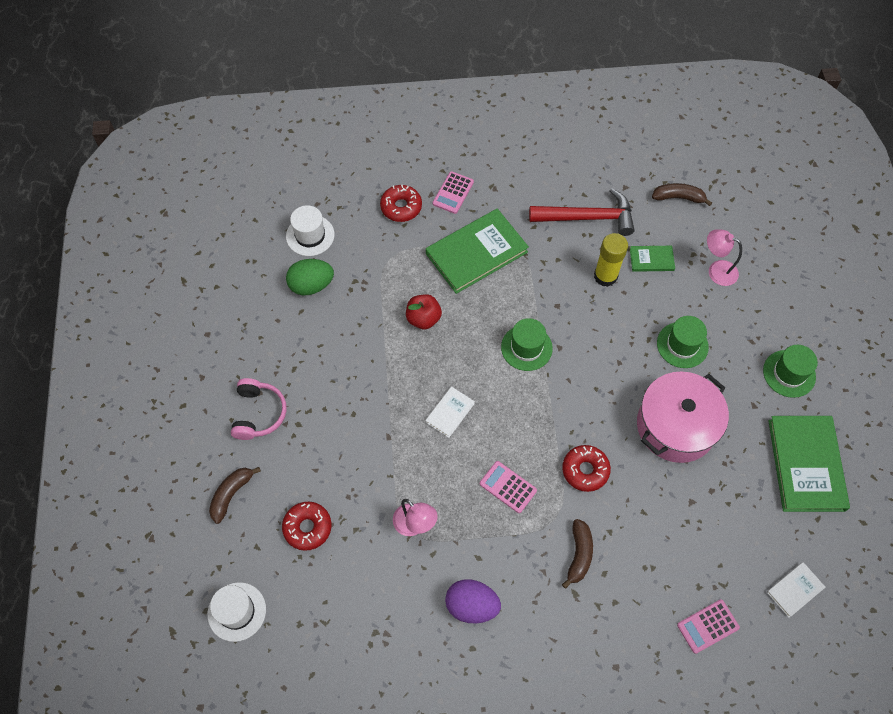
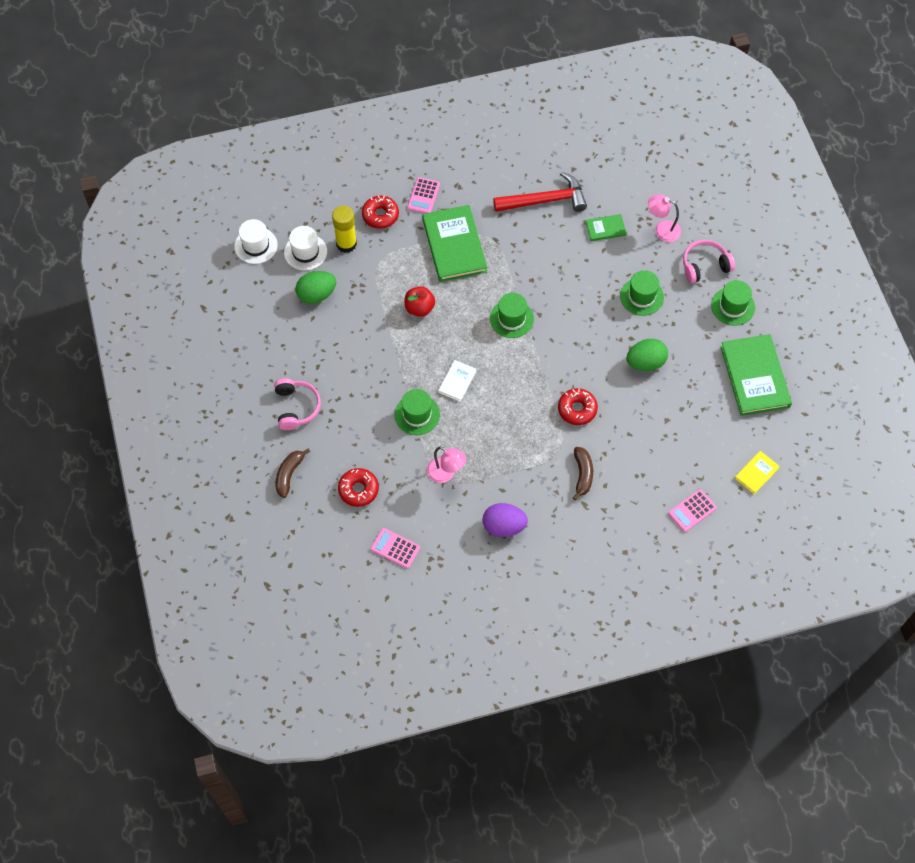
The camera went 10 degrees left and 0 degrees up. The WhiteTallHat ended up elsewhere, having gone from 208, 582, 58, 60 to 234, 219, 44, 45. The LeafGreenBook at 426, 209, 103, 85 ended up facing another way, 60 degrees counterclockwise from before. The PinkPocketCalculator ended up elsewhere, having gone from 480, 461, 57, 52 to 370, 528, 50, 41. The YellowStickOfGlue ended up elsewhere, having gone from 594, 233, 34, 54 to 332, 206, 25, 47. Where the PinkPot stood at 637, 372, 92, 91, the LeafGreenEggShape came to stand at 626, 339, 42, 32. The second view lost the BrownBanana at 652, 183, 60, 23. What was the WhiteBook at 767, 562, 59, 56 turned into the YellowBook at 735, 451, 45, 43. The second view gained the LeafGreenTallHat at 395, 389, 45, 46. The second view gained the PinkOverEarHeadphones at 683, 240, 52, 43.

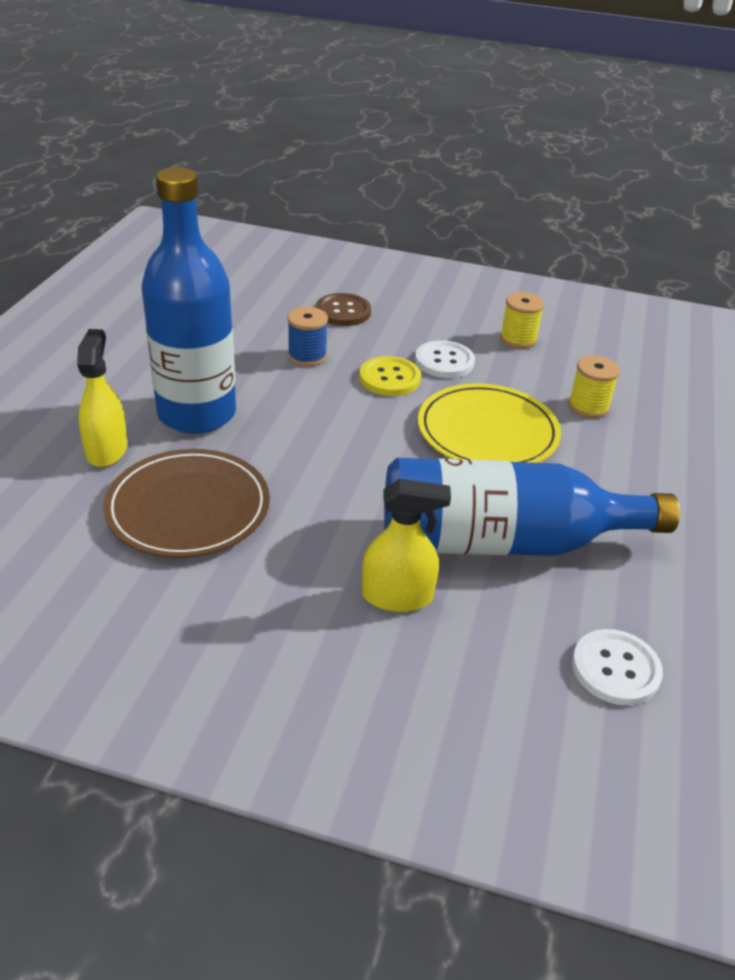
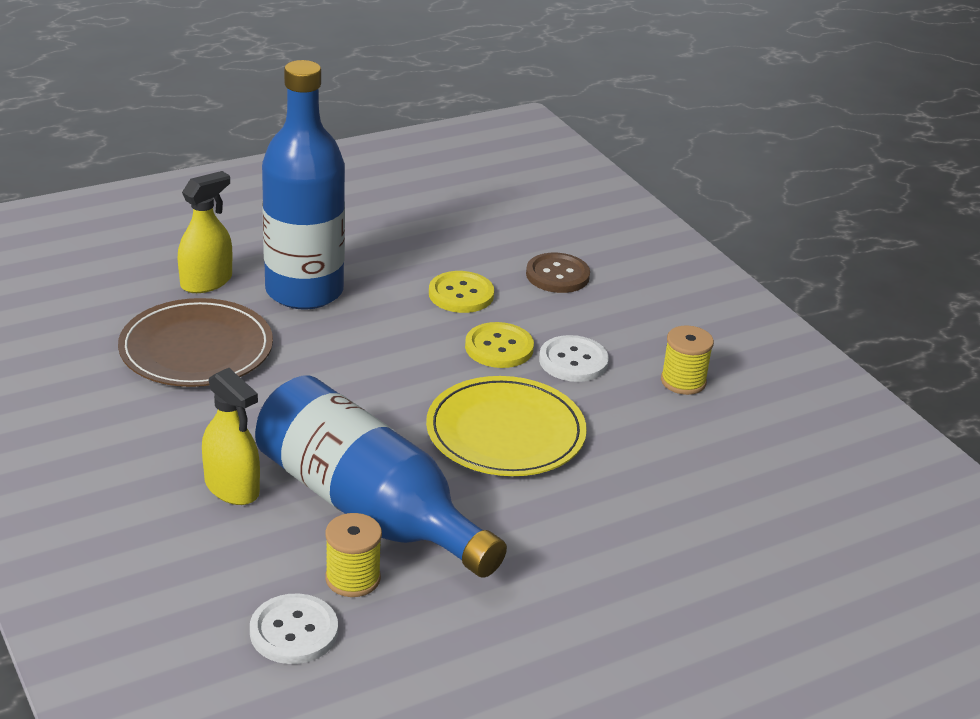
The camera went 45 degrees right and 5 degrees down. Where the BlueBobbin stood at 287, 307, 41, 59, the YellowShirtButton came to stand at 429, 271, 65, 42. The YellowBobbin ended up elsewhere, having gone from 568, 355, 52, 63 to 325, 513, 57, 84.

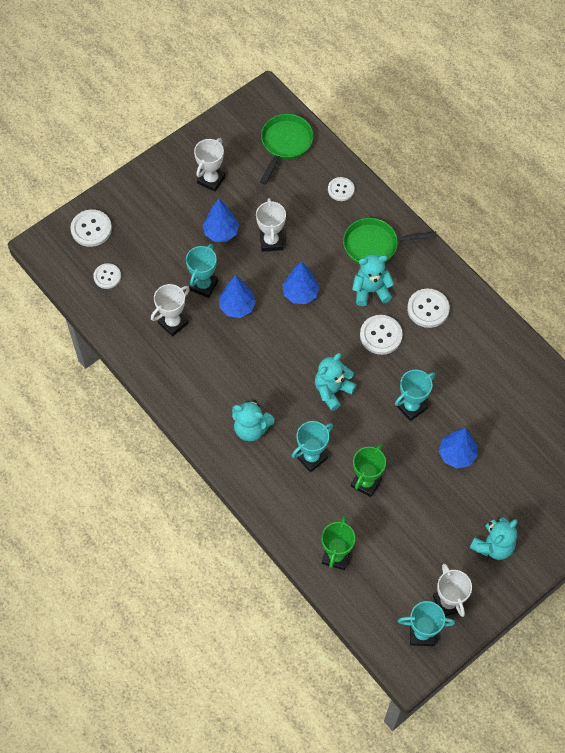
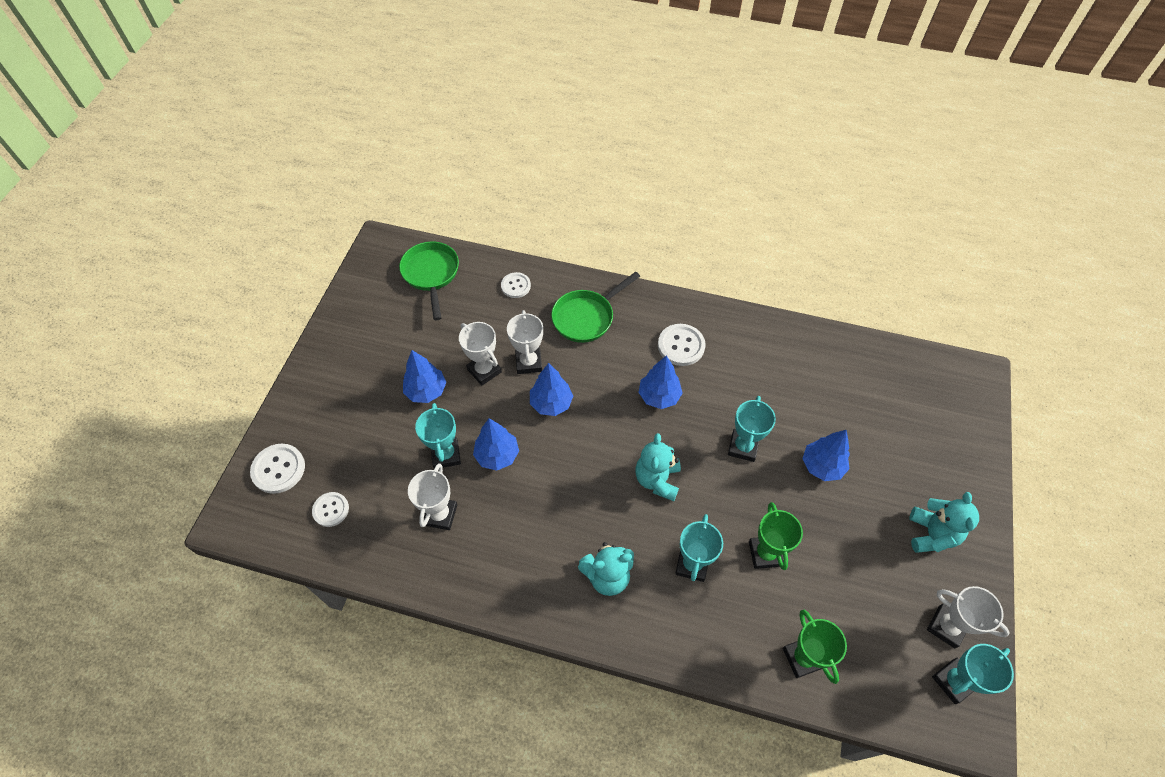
The camera went 35 degrees left and 5 degrees down. The WhiteTrophy ended up elsewhere, having gone from 194, 138, 31, 54 to 507, 310, 36, 64. The second view lost the AquaStuffedBear at 352, 254, 42, 52. Where the WhiteShirtButton stood at 360, 315, 43, 40, the BlueFirTree came to stand at 639, 355, 44, 54.

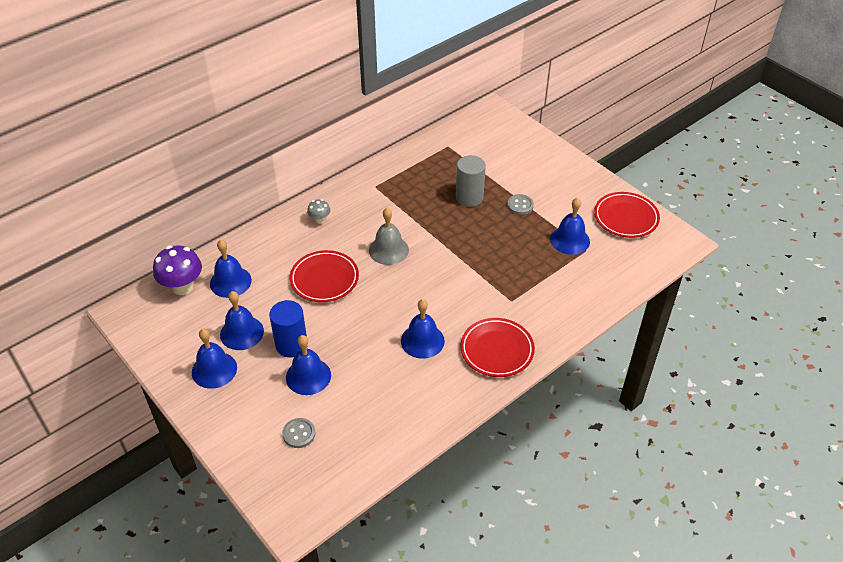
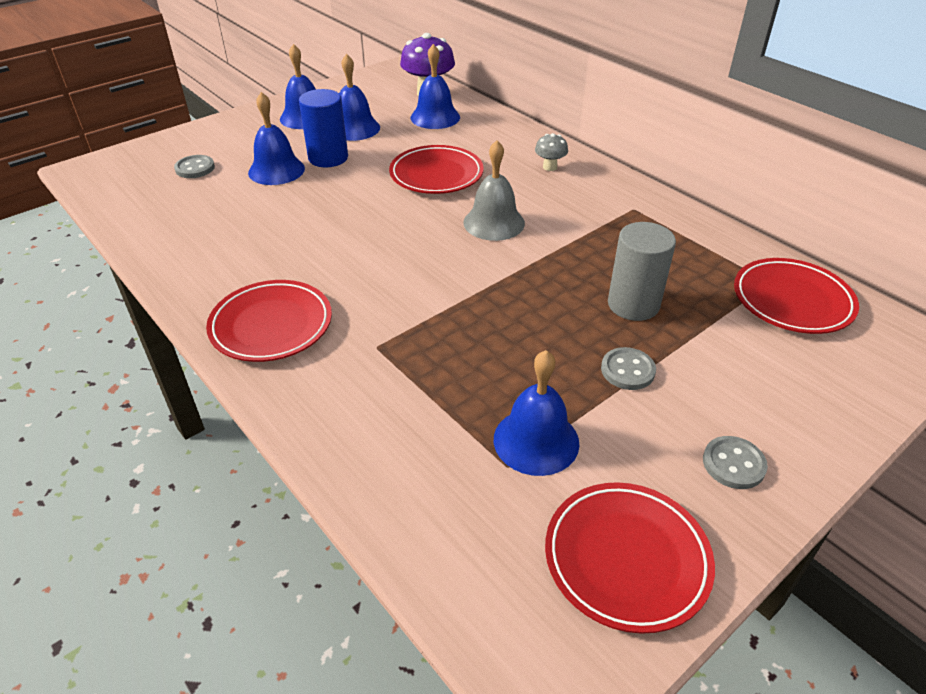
The camera went 90 degrees right and 5 degrees down. The second view lost the BlueHandBell at 401, 299, 44, 60. The second view gained the AshGreyShirtButton at 703, 436, 65, 53. The second view gained the RedDinnerPlate at 734, 258, 125, 76.

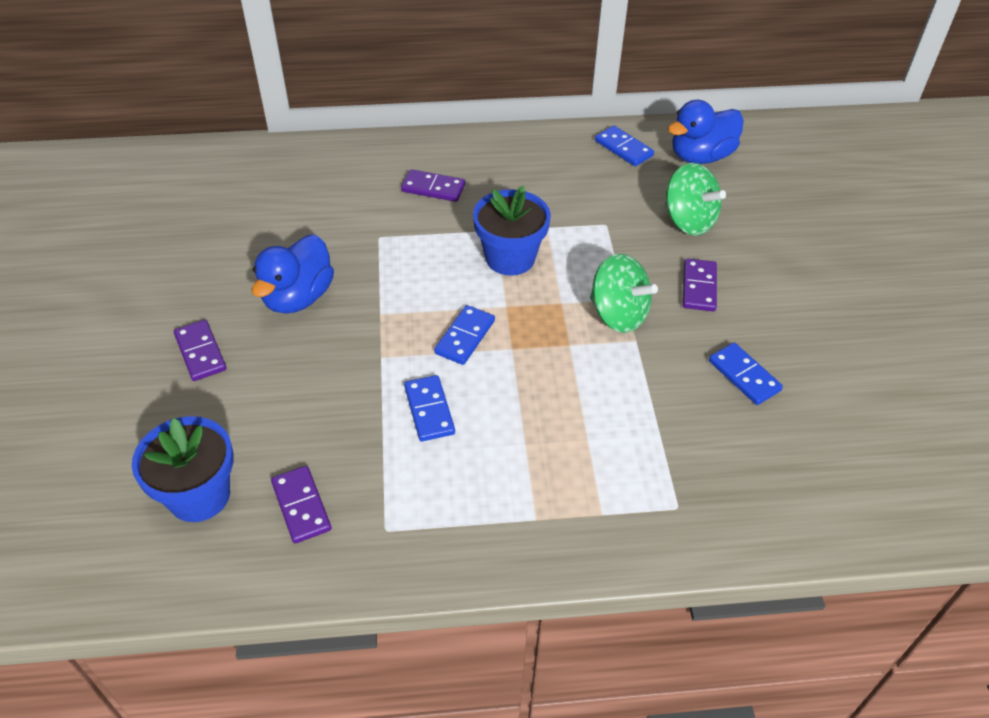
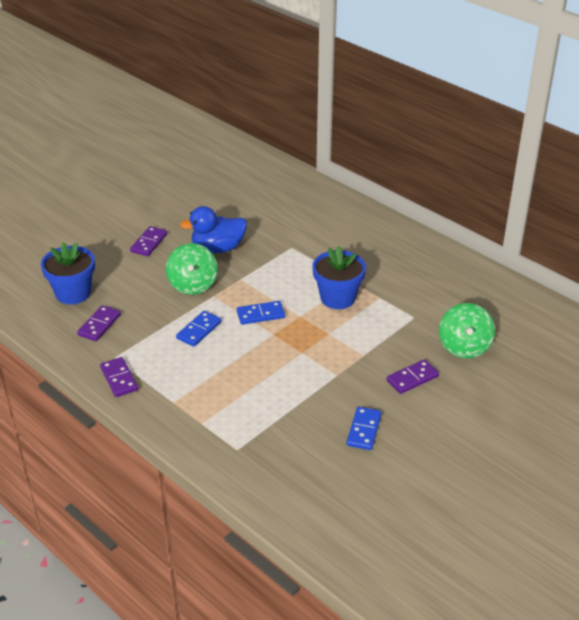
The camera went 50 degrees right and 10 degrees down. The VioletDominoTile ended up elsewhere, having gone from 401, 169, 64, 33 to 100, 357, 38, 40. The LeafGreenSpinningTop ended up elsewhere, having gone from 590, 254, 68, 79 to 166, 243, 52, 52. The second view lost the BlueDominoTile at 595, 126, 59, 40. The second view lost the BlueRubberDuck at 668, 100, 76, 64.

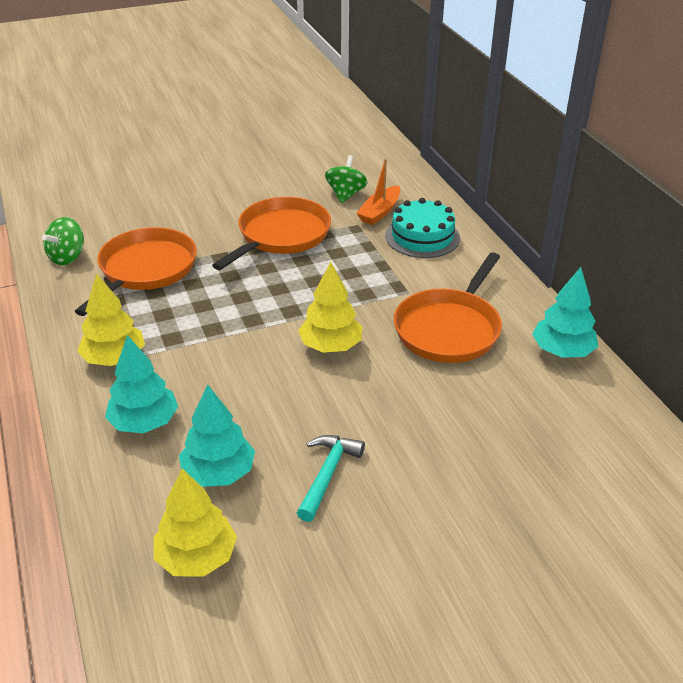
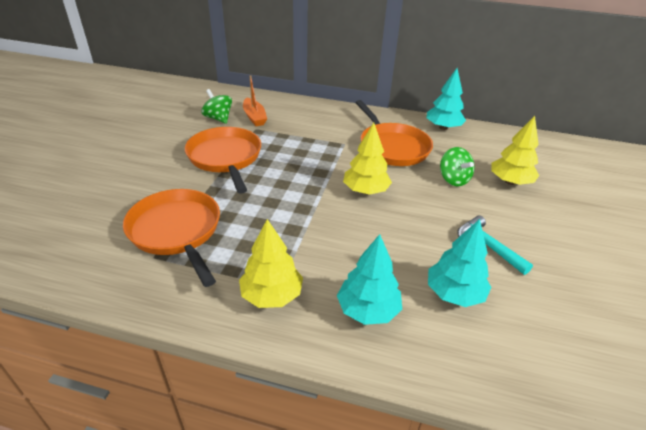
The camera went 55 degrees left and 0 degrees up. The LeafGreenSpinningTop ended up elsewhere, having gone from 42, 217, 42, 48 to 440, 147, 35, 40. The YellowFirTree ended up elsewhere, having gone from 154, 468, 83, 109 to 491, 116, 48, 69. The second view lost the AquaCake at 385, 198, 75, 60.

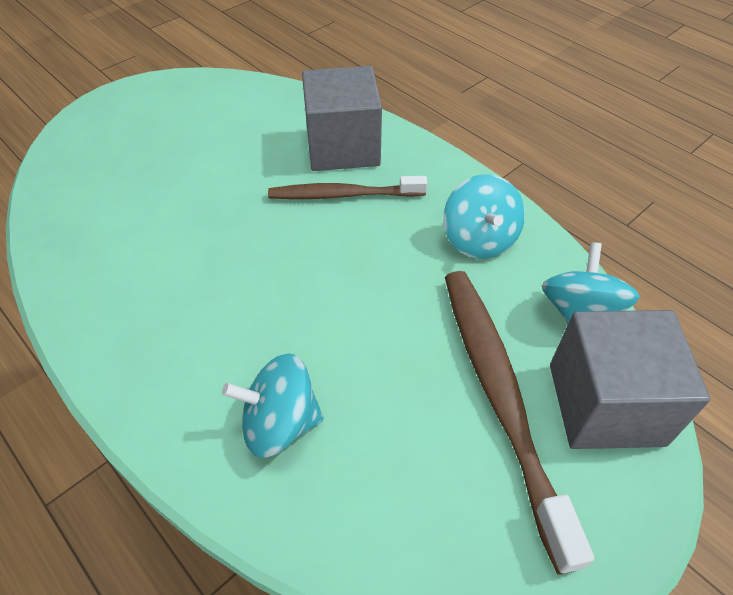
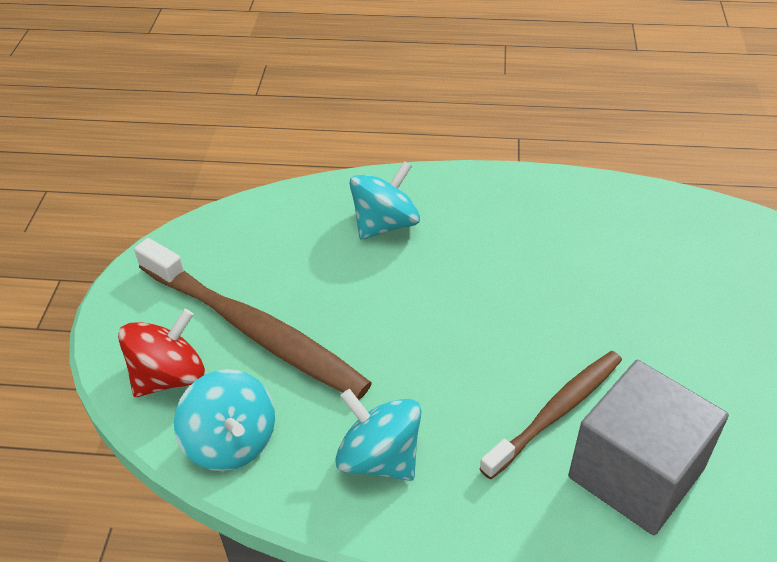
The camera went 140 degrees right and 5 degrees down. Where the AshGreySolidCube stood at 550, 310, 161, 139, the RedSpinningTop came to stand at 118, 309, 87, 88.

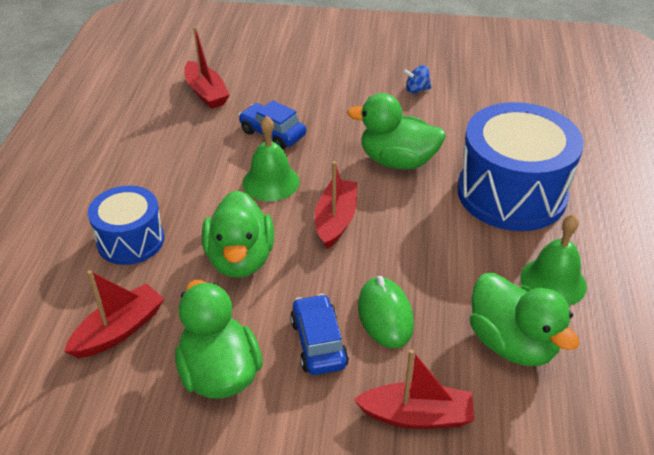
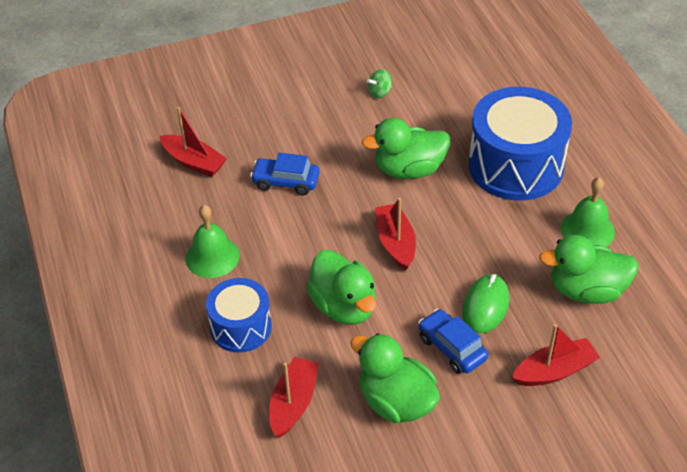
The camera went 25 degrees left and 5 degrees up. The LeafGreenHandBell ended up elsewhere, having gone from 242, 116, 57, 85 to 186, 205, 54, 73. The LeafGreenPcMouse at 358, 276, 56, 72 ended up facing another way, 60 degrees clockwise from before. What was the BlueSpinningTop at 403, 65, 29, 28 turned into the LeafGreenSpinningTop at 367, 69, 25, 29. The LeafGreenRubberDuck at 470, 273, 109, 93 ended up facing another way, 150 degrees clockwise from before.

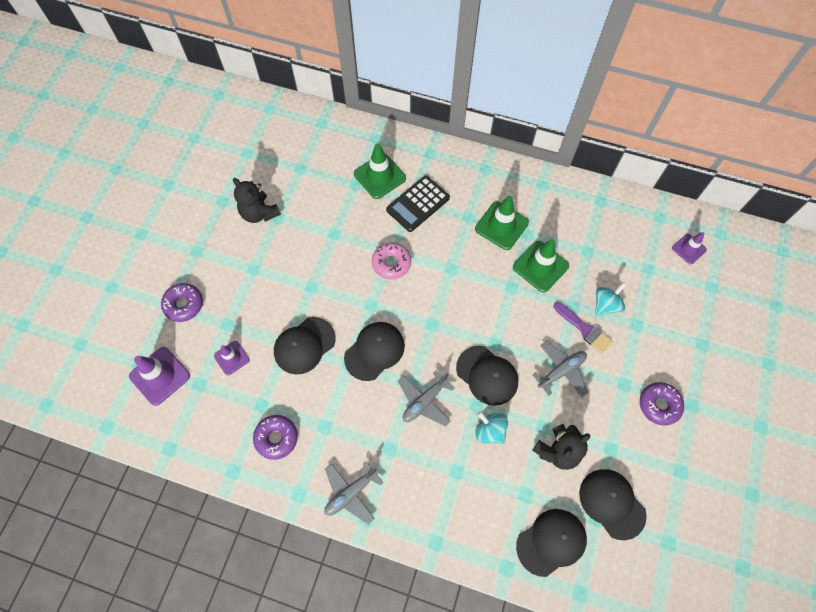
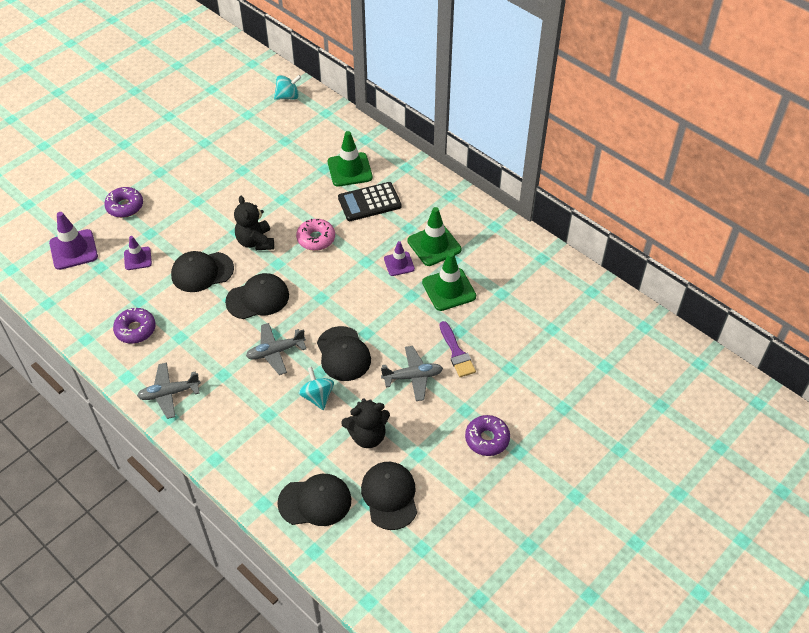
The camera went 25 degrees right and 15 degrees down. The JetBlackStuffedBear ended up elsewhere, having gone from 233, 178, 48, 45 to 234, 196, 40, 54. The AquaSpinningTop ended up elsewhere, having gone from 595, 283, 31, 33 to 274, 75, 27, 25. The VioletTrafficCone ended up elsewhere, having gone from 672, 232, 35, 32 to 384, 241, 31, 35.

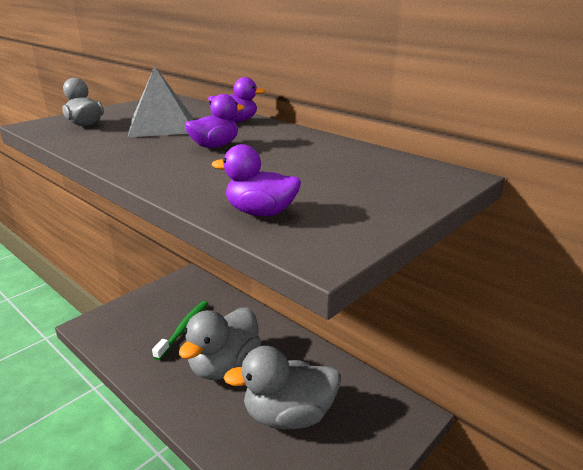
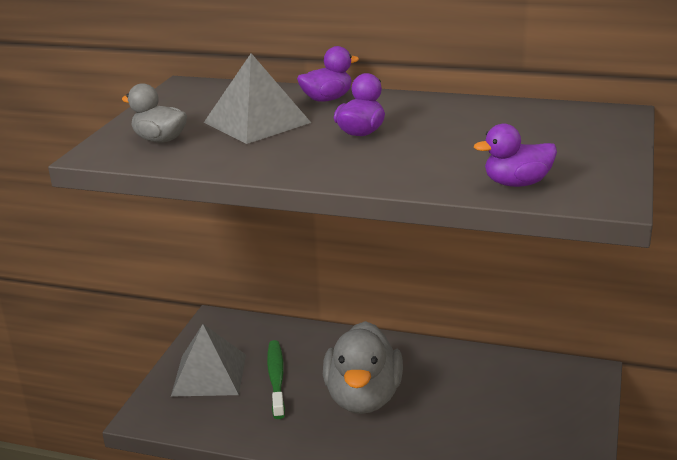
The camera went 25 degrees left and 0 degrees up. The second view lost the AshGreyRubberDuck at 224, 346, 117, 84. The second view gained the AshGreyPyramid at 171, 324, 75, 73.

